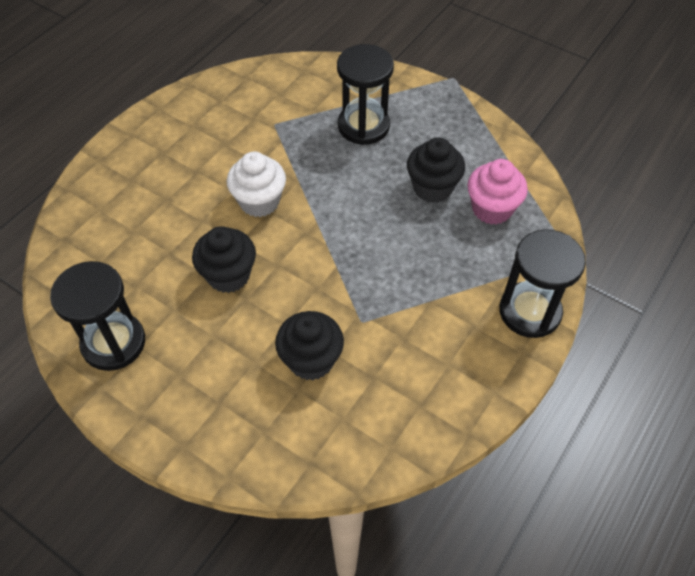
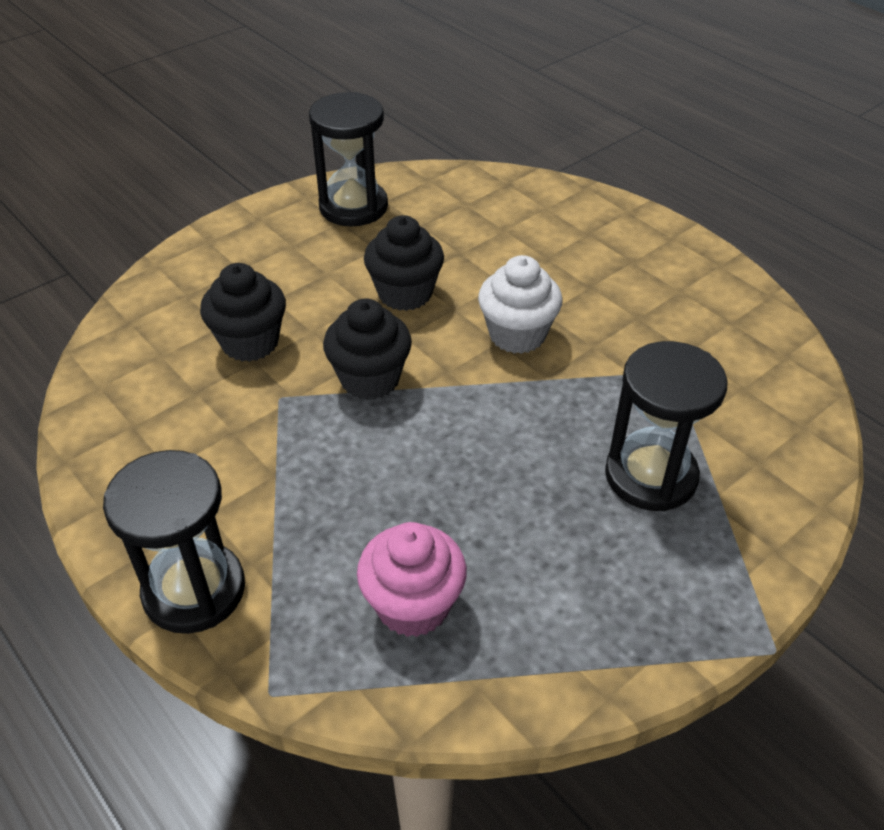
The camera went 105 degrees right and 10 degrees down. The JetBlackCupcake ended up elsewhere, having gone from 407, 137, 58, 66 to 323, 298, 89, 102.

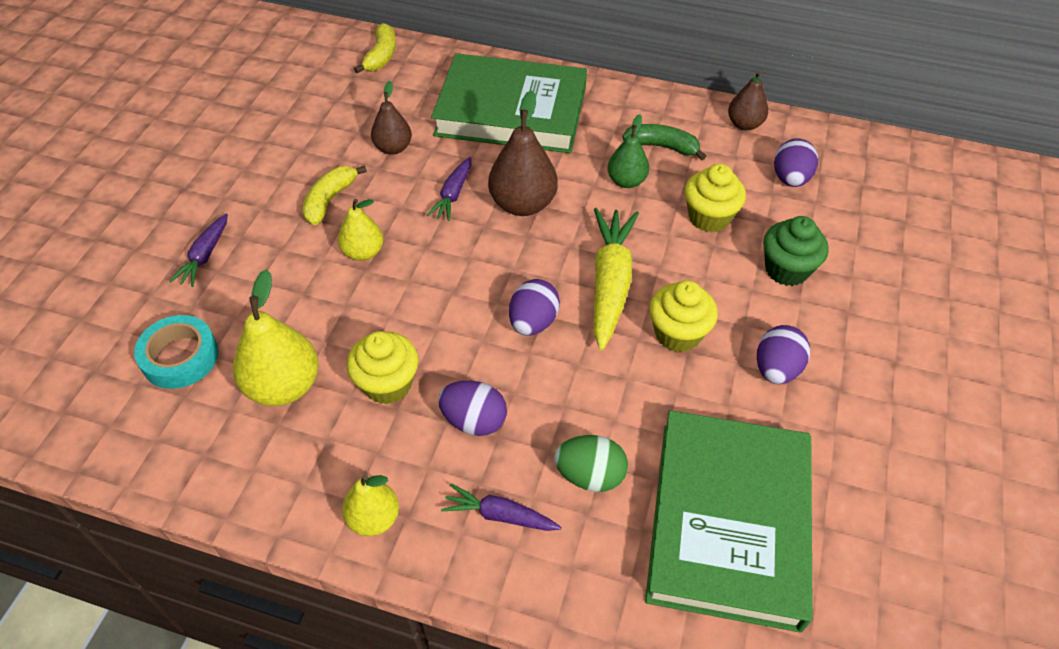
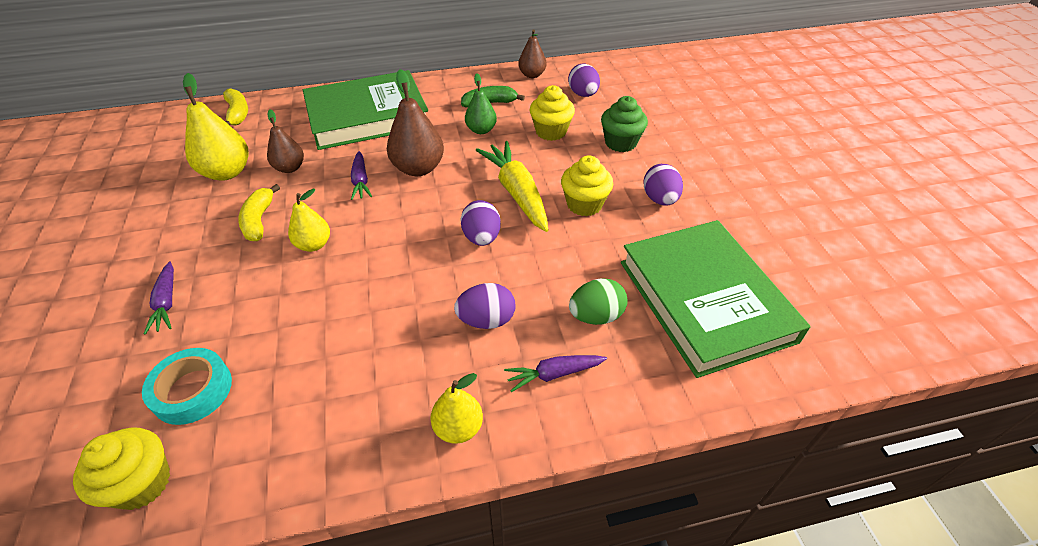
The camera went 30 degrees left and 5 degrees down. The YellowPear ended up elsewhere, having gone from 233, 269, 86, 137 to 183, 73, 65, 108. The YellowCupcake ended up elsewhere, having gone from 347, 331, 72, 73 to 73, 428, 97, 82.

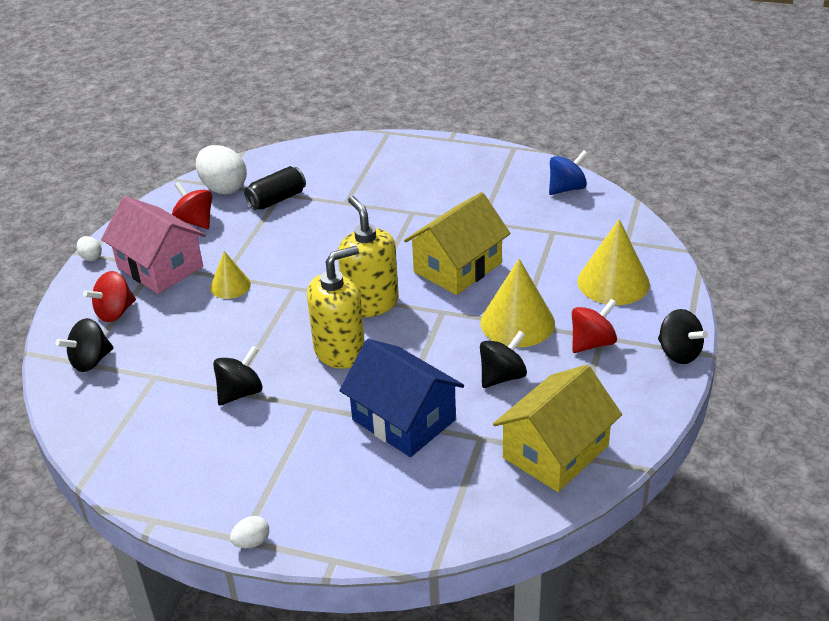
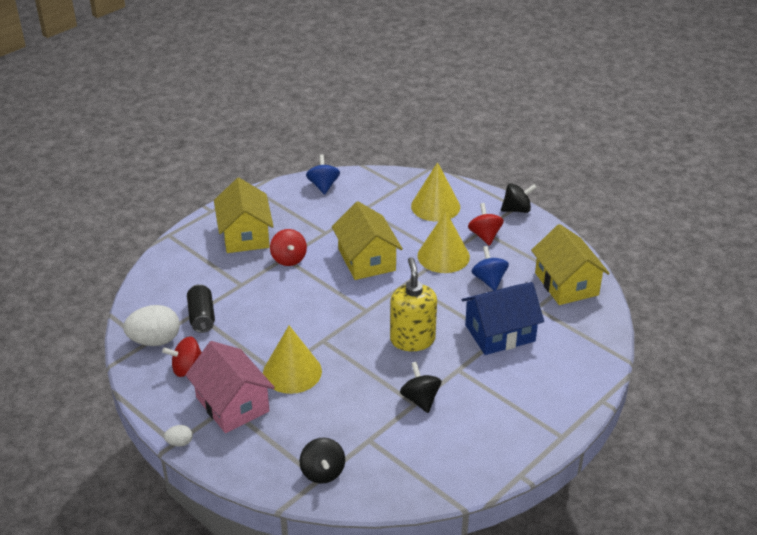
The camera went 65 degrees left and 0 degrees up. The RedSpinningTop ended up elsewhere, having gone from 83, 271, 53, 51 to 270, 229, 37, 37. The PinkToyHouse at 101, 196, 105, 98 ended up facing another way, 75 degrees clockwise from before. The size of the YellowSolidCone at 210, 251, 41, 48 changed by a factor of 1.74. The second view lost the WhiteEggShape at 230, 516, 39, 32. The second view lost the YellowPumpBottle at 338, 196, 61, 121. What was the JetBlackSpinningTop at 480, 331, 47, 57 turned into the BlueSpinningTop at 471, 246, 38, 45. The second view gained the YellowToyHouse at 214, 178, 60, 75.

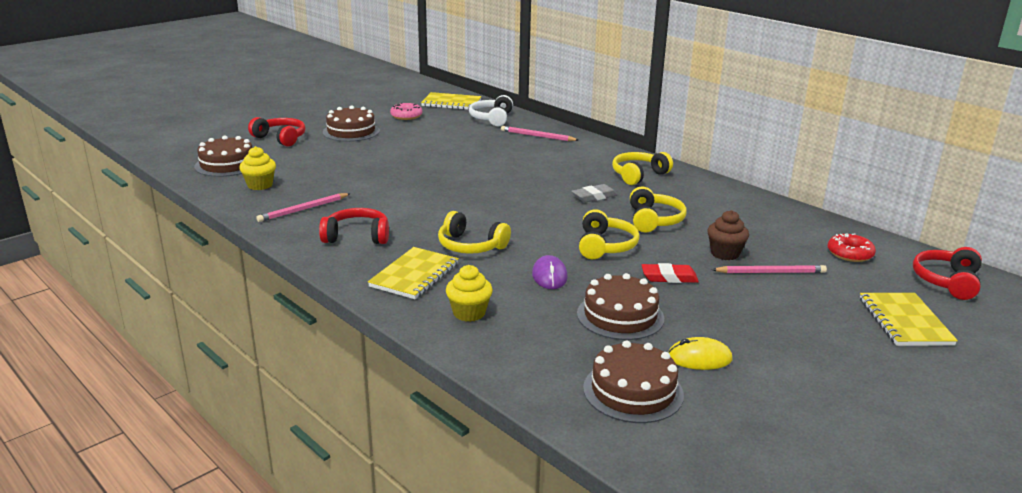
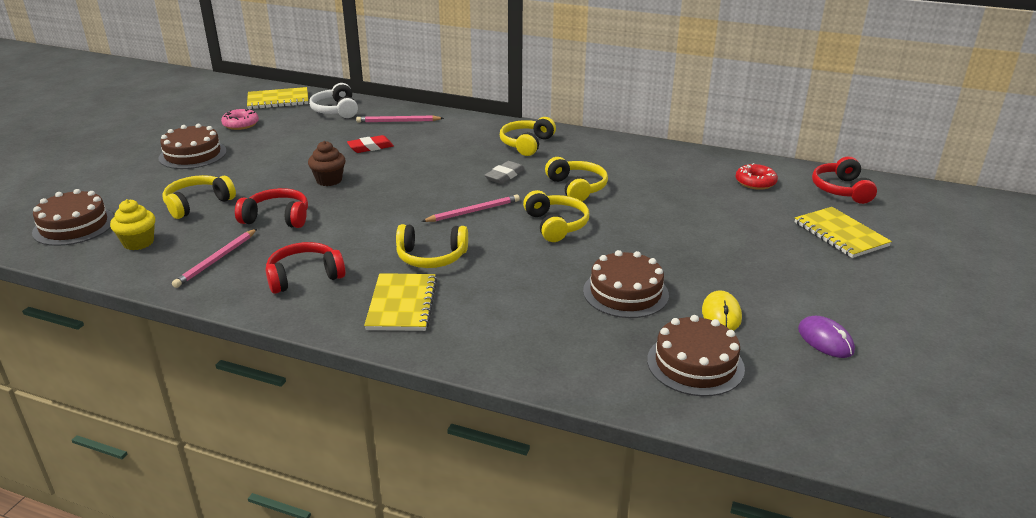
The camera went 25 degrees left and 5 degrees up. The RedOverEarHeadphones ended up elsewhere, having gone from 248, 117, 58, 30 to 235, 188, 73, 40. The second view lost the YellowCupcake at 446, 265, 47, 57. The VioletPcMouse ended up elsewhere, having gone from 532, 255, 36, 34 to 798, 316, 57, 42. The RedGumEraser ended up elsewhere, having gone from 642, 263, 57, 20 to 347, 135, 47, 18. The YellowPcMouse at 668, 337, 64, 33 ended up facing another way, 60 degrees counterclockwise from before. The BrownCupcake ended up elsewhere, having gone from 707, 210, 42, 50 to 308, 141, 38, 45. The PinkLeadPencil ended up elsewhere, having gone from 712, 265, 115, 8 to 421, 194, 99, 28. The second view gained the YellowOverEarHeadphones at 162, 175, 74, 44.

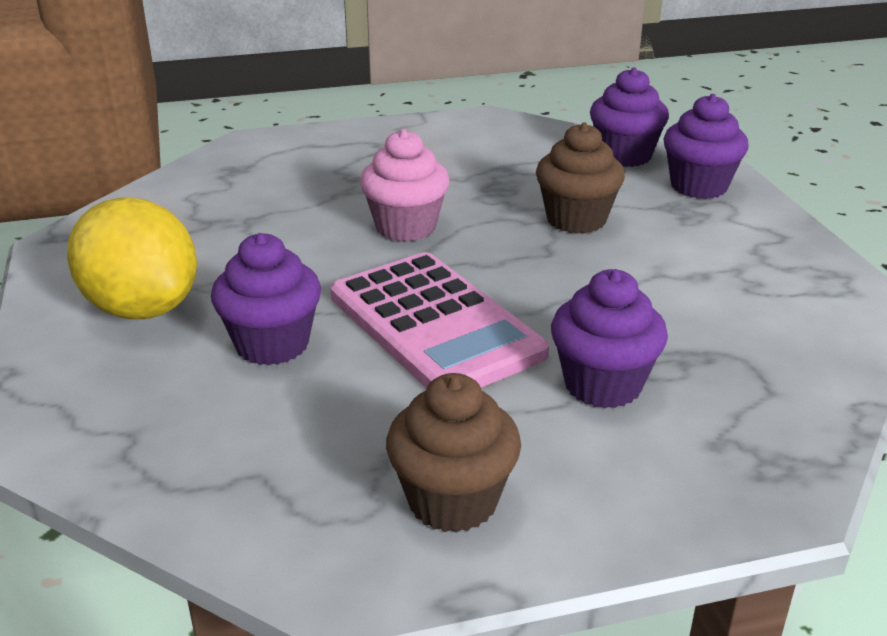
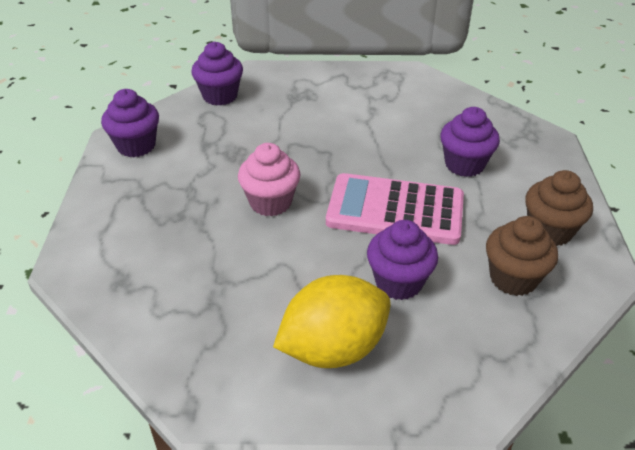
The camera went 75 degrees left and 10 degrees up. The PinkPocketCalculator at 330, 252, 219, 136 ended up facing another way, 150 degrees counterclockwise from before. The BrownCupcake ended up elsewhere, having gone from 536, 122, 89, 112 to 486, 216, 72, 80. The VioletCupcake ended up elsewhere, having gone from 663, 94, 86, 105 to 101, 89, 58, 68.

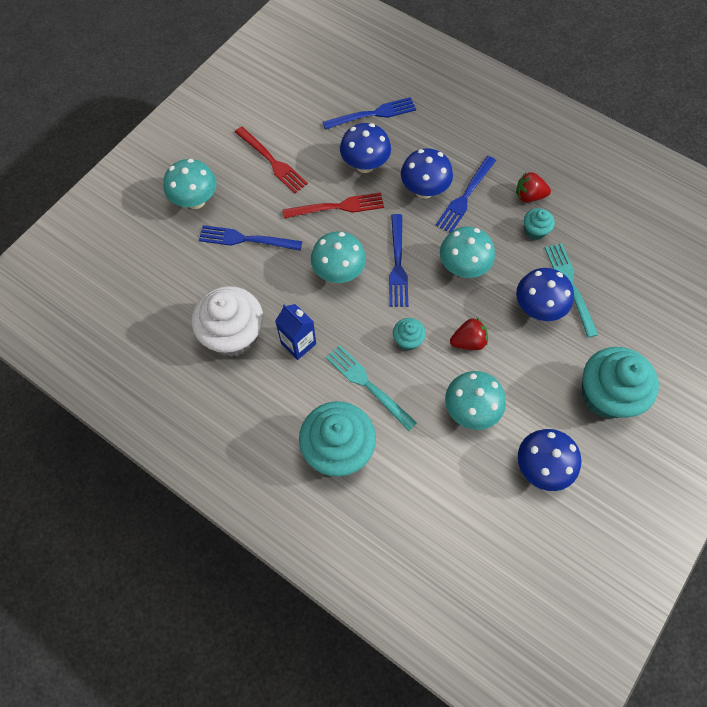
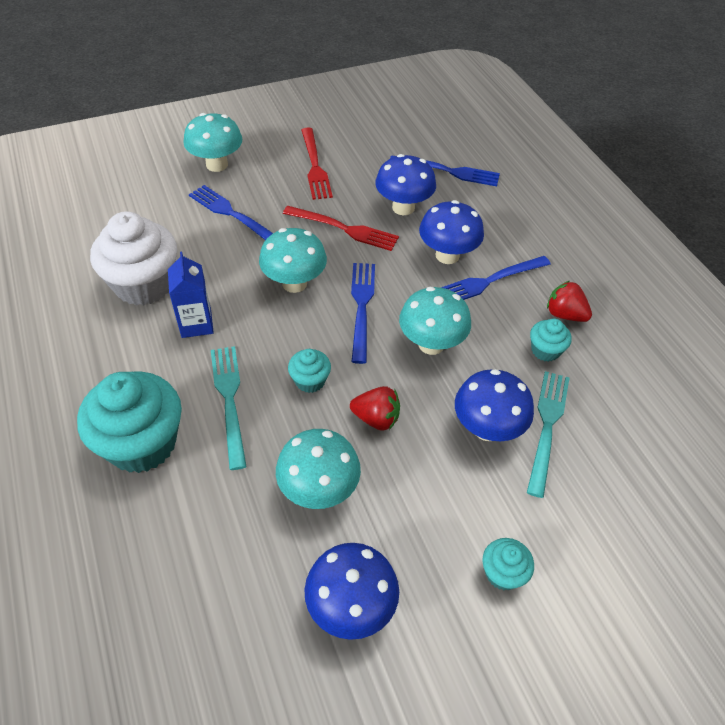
The camera went 30 degrees right and 15 degrees down. The BlueDinnerFork at 389, 214, 19, 93 ended up facing another way, 150 degrees clockwise from before. The size of the AquaCupcake at 582, 347, 77, 72 changed by a factor of 0.47.

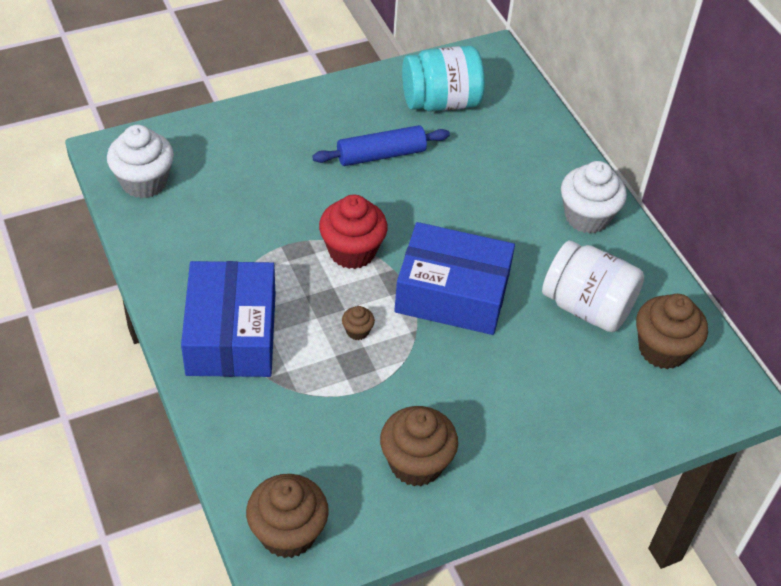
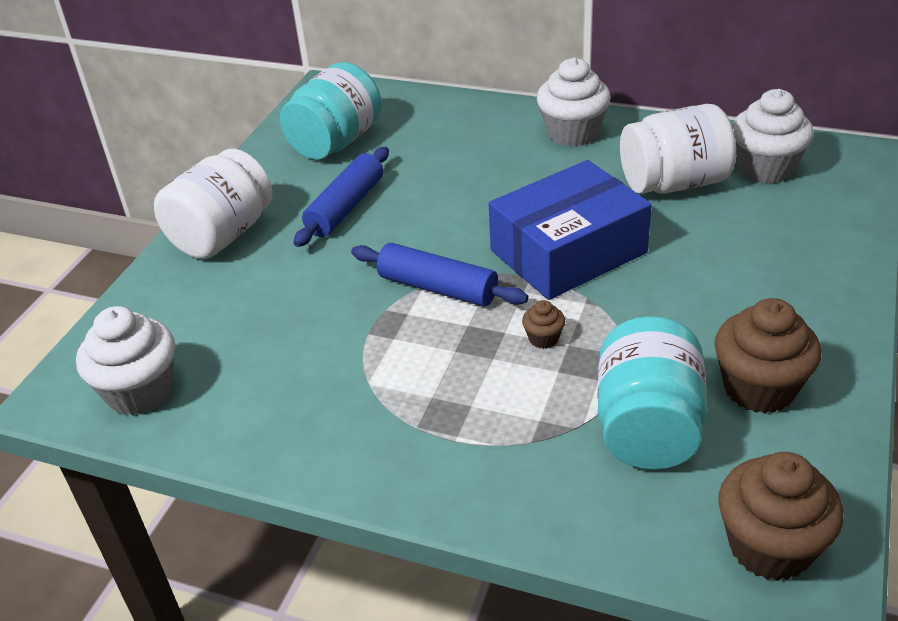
The camera went 40 degrees left and 10 degrees down. The second view lost the BlueParcel at 181, 261, 94, 116. Where the RedCupcake stood at 319, 195, 69, 74, the BlueRollingPin came to stand at 351, 243, 177, 64. What was the BrownCupcake at 636, 294, 72, 75 turned into the WhiteCupcake at 732, 89, 82, 94. The second view gained the WhiteJamJar at 154, 149, 119, 110. The second view gained the AquaJamJar at 597, 316, 110, 154.

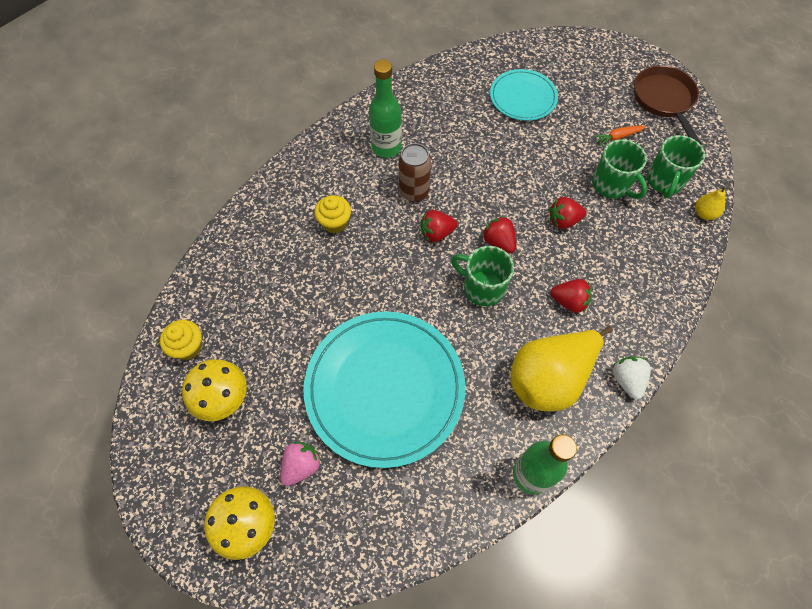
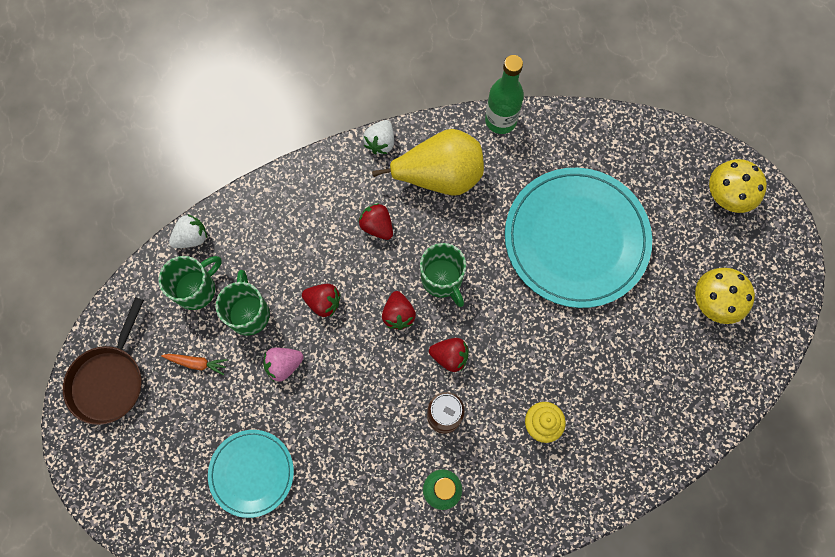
The camera went 150 degrees left and 10 degrees up. The second view lost the YellowCupcake at 160, 320, 42, 40. The PinkStrawberry ended up elsewhere, having gone from 281, 442, 41, 44 to 263, 347, 41, 34. Where the YellowPear stood at 695, 186, 31, 34, the WhiteStrawberry came to stand at 169, 214, 38, 34.

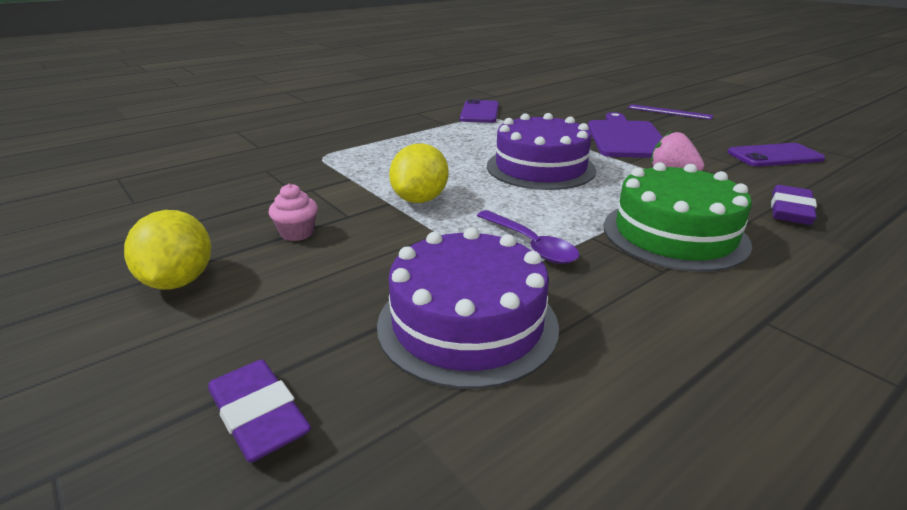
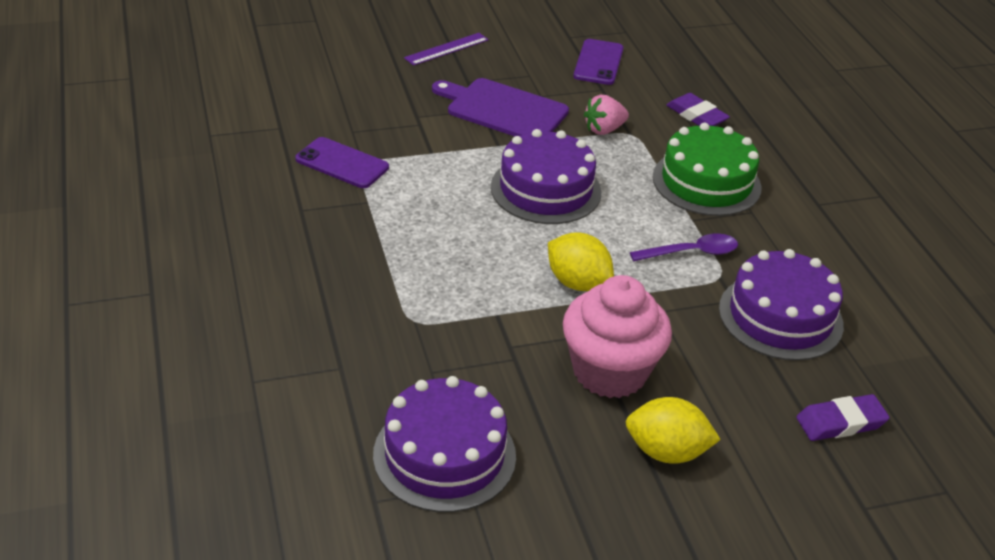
The camera went 70 degrees left and 10 degrees up. The size of the PinkCupcake at 269, 184, 49, 57 changed by a factor of 2.39. The second view gained the VioletCake at 373, 376, 143, 136.

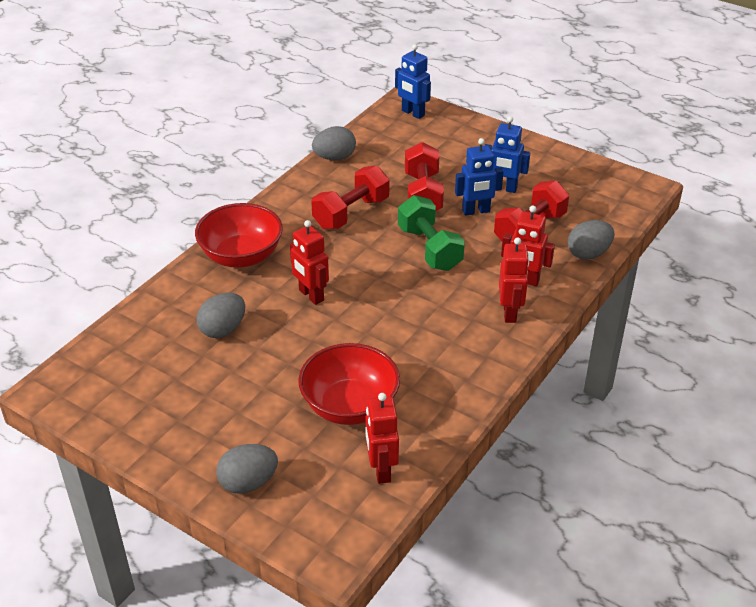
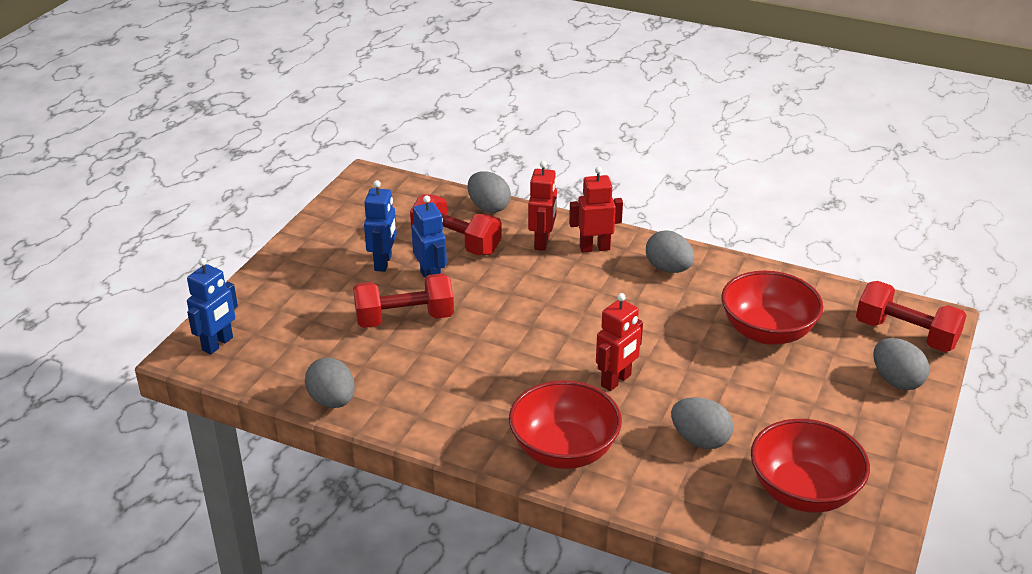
The camera went 100 degrees left and 5 degrees down. The RedDumbbell ended up elsewhere, having gone from 311, 166, 78, 63 to 856, 281, 111, 71. The second view lost the RedToyRobot at 366, 393, 33, 91. The second view lost the LeafGreenDumbbell at 398, 195, 67, 76. The second view gained the AshGreyEggShape at 646, 230, 48, 43. The second view gained the RedBowl at 751, 419, 119, 94.

